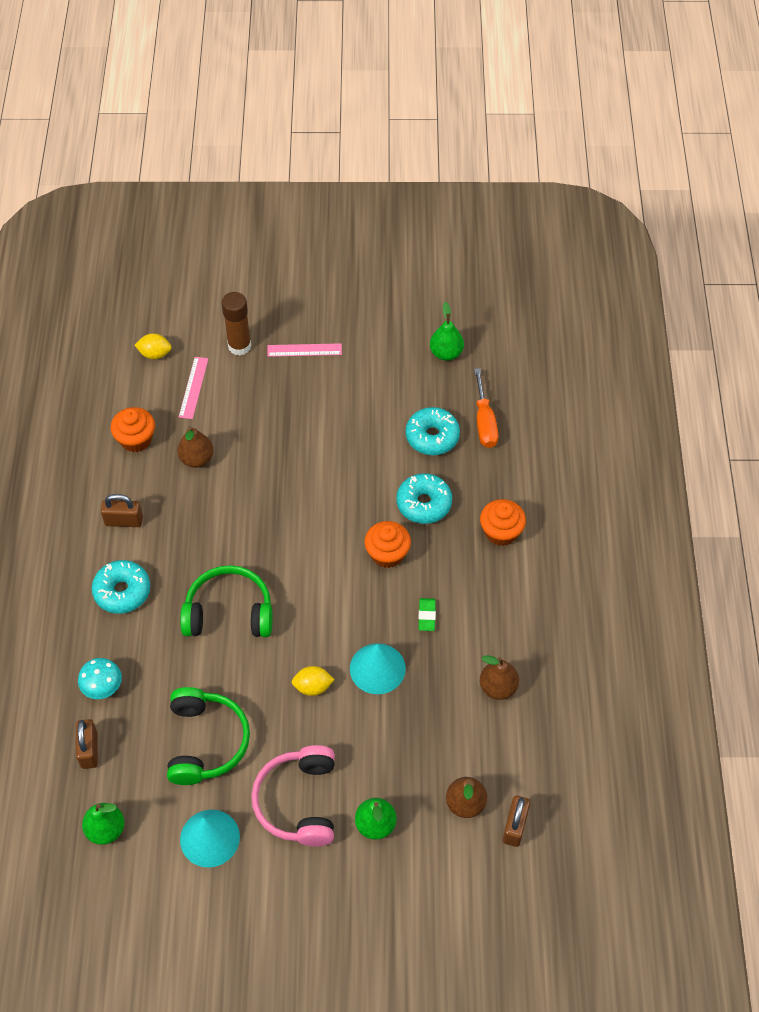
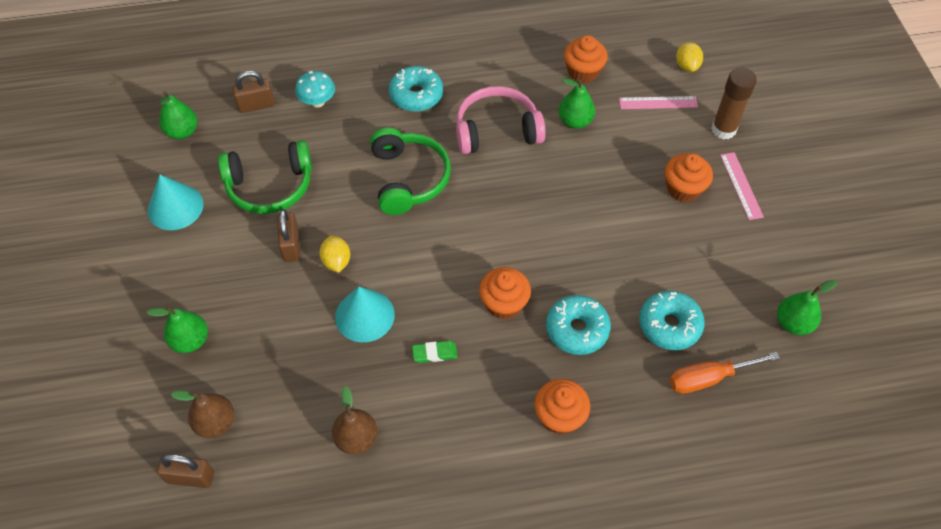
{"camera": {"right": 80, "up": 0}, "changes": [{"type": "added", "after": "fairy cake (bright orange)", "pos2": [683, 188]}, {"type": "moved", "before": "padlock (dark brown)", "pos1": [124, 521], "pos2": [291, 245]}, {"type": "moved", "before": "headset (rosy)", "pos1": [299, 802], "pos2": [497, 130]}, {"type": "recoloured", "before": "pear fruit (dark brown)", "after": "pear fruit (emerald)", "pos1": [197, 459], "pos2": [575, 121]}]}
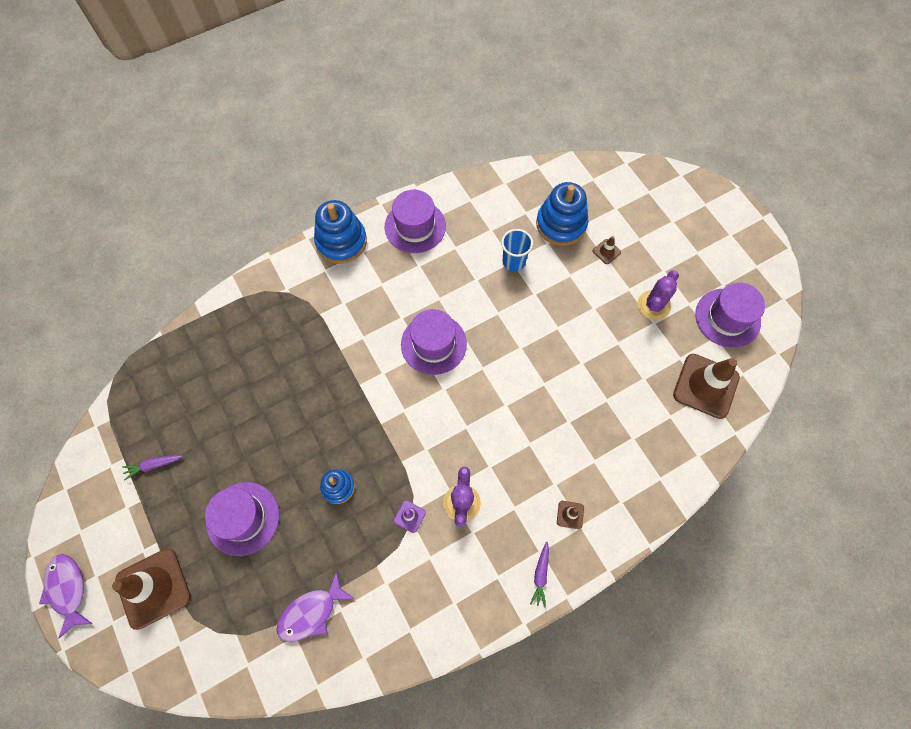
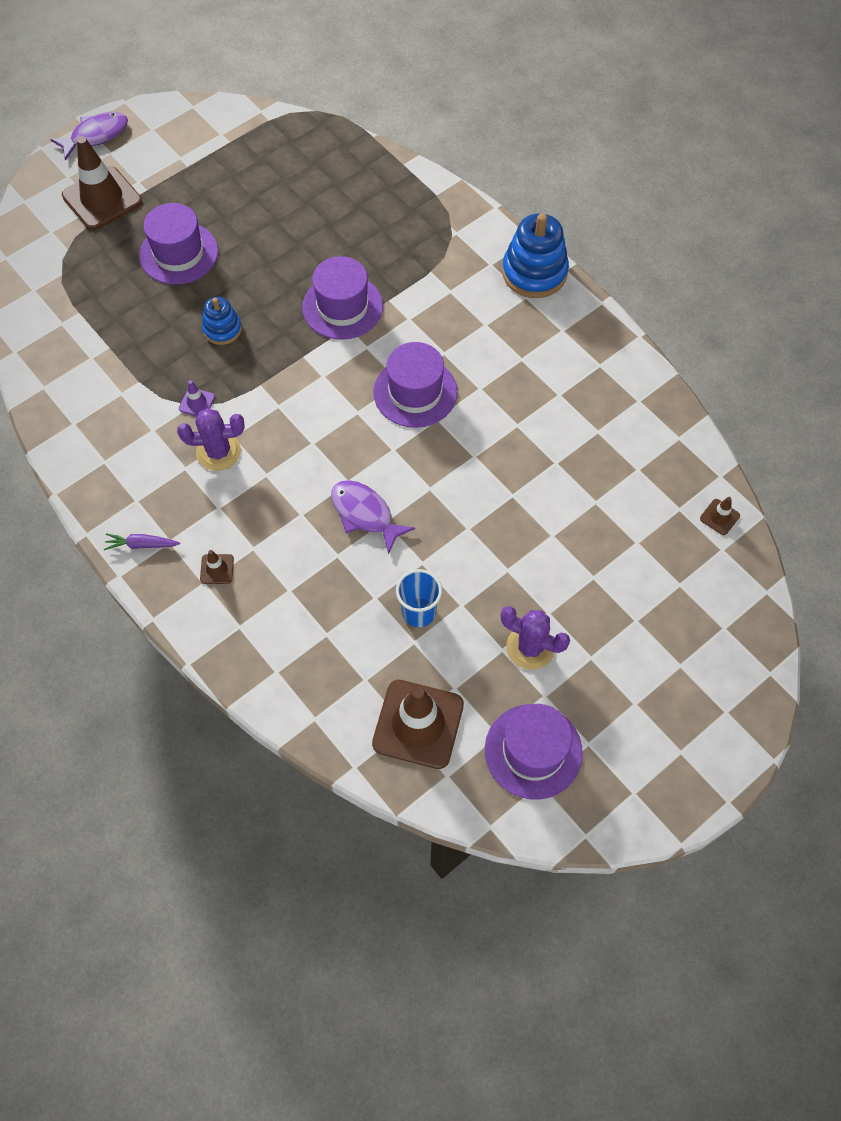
{"camera": {"right": 80, "up": -5}, "changes": [{"type": "removed", "before": "carrot (purple)", "pos1": [153, 465]}, {"type": "removed", "before": "ring stacker (blue)", "pos1": [561, 224]}, {"type": "moved", "before": "fish (purple)", "pos1": [311, 612], "pos2": [365, 514]}, {"type": "moved", "before": "top hat (purple)", "pos1": [415, 226], "pos2": [342, 307]}, {"type": "moved", "before": "cup (blue)", "pos1": [513, 262], "pos2": [419, 612]}, {"type": "moved", "before": "road cone (dark brown)", "pos1": [606, 251], "pos2": [719, 517]}]}
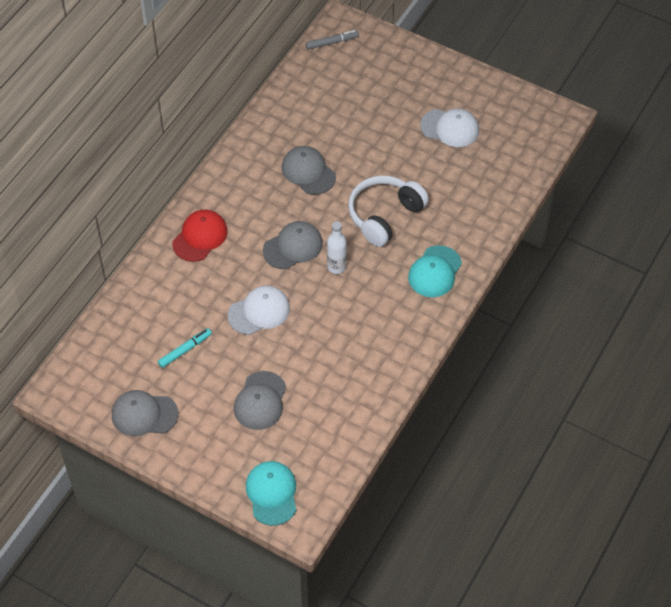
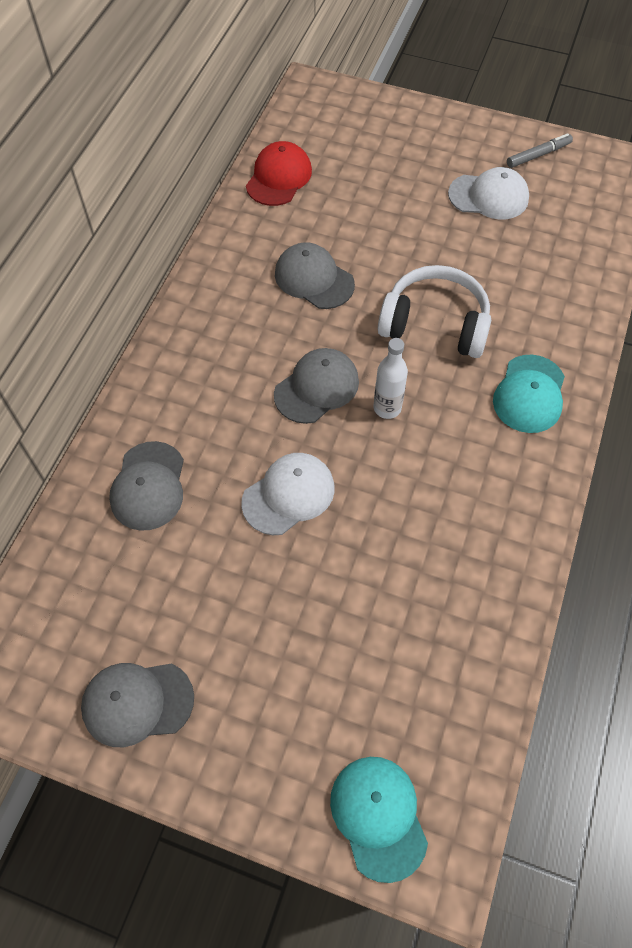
{"camera": {"right": -10, "up": 5}, "changes": [{"type": "removed", "before": "marker (turquoise)", "pos1": [184, 350]}, {"type": "moved", "before": "peaked cap (crimson)", "pos1": [200, 237], "pos2": [279, 177]}, {"type": "moved", "before": "peaked cap (grey)", "pos1": [260, 401], "pos2": [148, 486]}, {"type": "moved", "before": "marker (grey)", "pos1": [331, 42], "pos2": [538, 155]}, {"type": "turned", "before": "headset (snow-white)", "pos1": [384, 215], "pos2": [435, 324], "turn": 75}]}
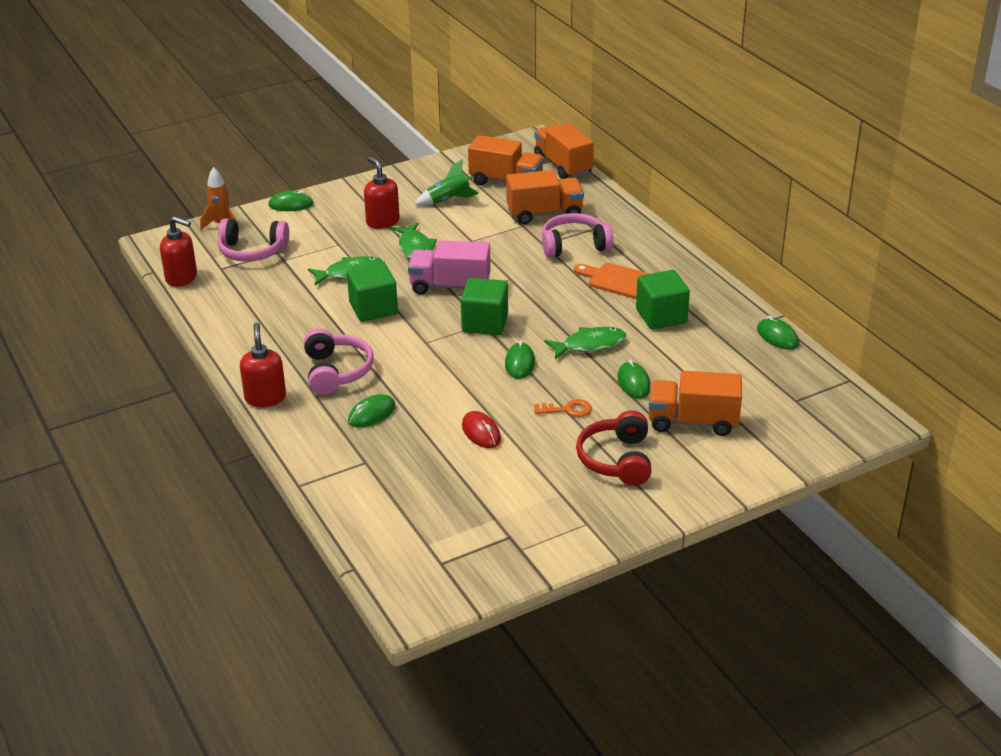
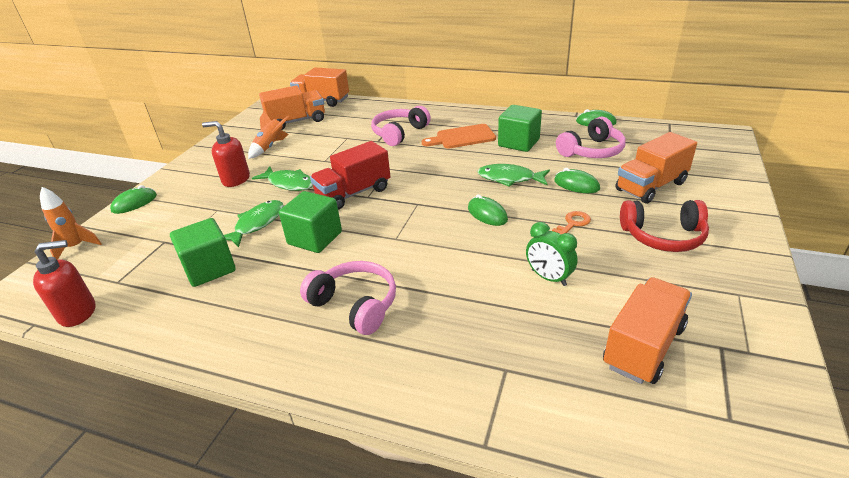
{"camera": {"right": -40, "up": 0}, "changes": [{"type": "removed", "before": "soap pump (crimson)", "pos1": [265, 398]}, {"type": "removed", "before": "mouse (emerald)", "pos1": [372, 414]}, {"type": "moved", "before": "headset (rosy)", "pos1": [252, 251], "pos2": [591, 151]}, {"type": "moved", "before": "cube (emerald)", "pos1": [485, 323], "pos2": [209, 268]}, {"type": "moved", "before": "lorry (bright orange)", "pos1": [544, 214], "pos2": [643, 346]}, {"type": "replaced", "before": "mouse (crimson)", "after": "alarm clock (emerald)", "pos1": [481, 432], "pos2": [548, 278]}, {"type": "recoloured", "before": "lorry (rosy)", "after": "lorry (crimson)", "pos1": [450, 286], "pos2": [353, 193]}, {"type": "recoloured", "before": "toy rocket (emerald)", "after": "toy rocket (bright orange)", "pos1": [448, 200], "pos2": [270, 147]}, {"type": "turned", "before": "fish (emerald)", "pos1": [590, 345], "pos2": [509, 178], "turn": -105}, {"type": "turned", "before": "headset (crimson)", "pos1": [617, 460], "pos2": [663, 236], "turn": -45}]}
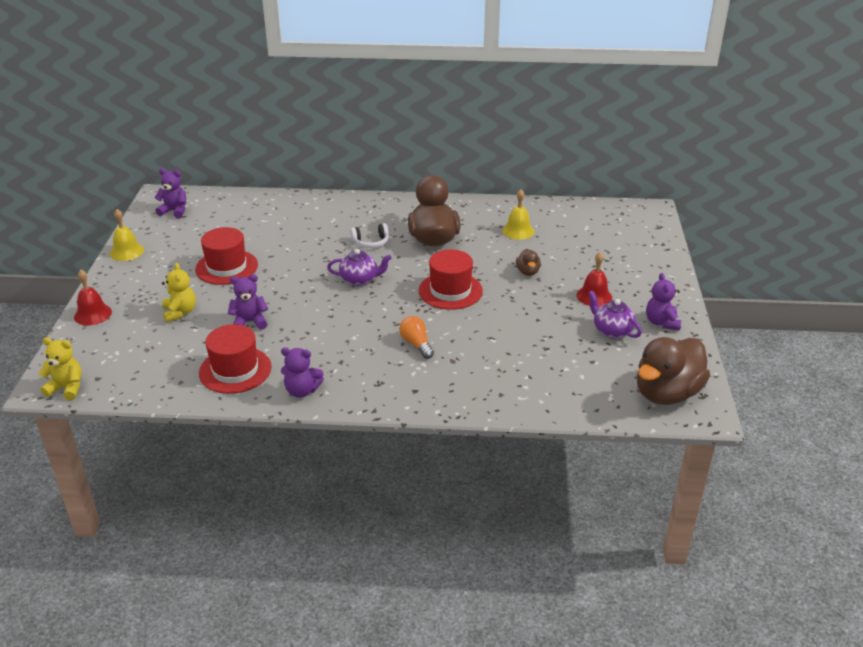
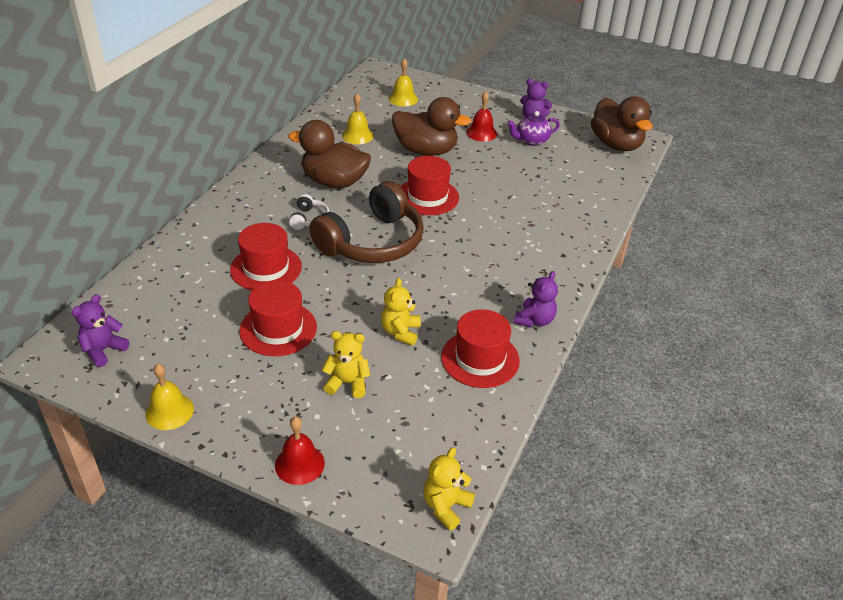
{"camera": {"right": -70, "up": 5}, "changes": [{"type": "removed", "before": "bulb (bright orange)", "pos1": [416, 344]}, {"type": "added", "after": "top hat (crimson)", "pos2": [266, 268]}, {"type": "added", "after": "hand bell (bright yellow)", "pos2": [403, 99]}, {"type": "replaced", "before": "tea pot (purple)", "after": "headset (dark brown)", "pos1": [360, 279], "pos2": [372, 242]}, {"type": "recoloured", "before": "teddy bear (purple)", "after": "teddy bear (bright yellow)", "pos1": [249, 322], "pos2": [400, 332]}, {"type": "resized", "before": "duck (dark brown)", "pos1": [528, 272], "pos2": [426, 151], "scale": 2.22}]}
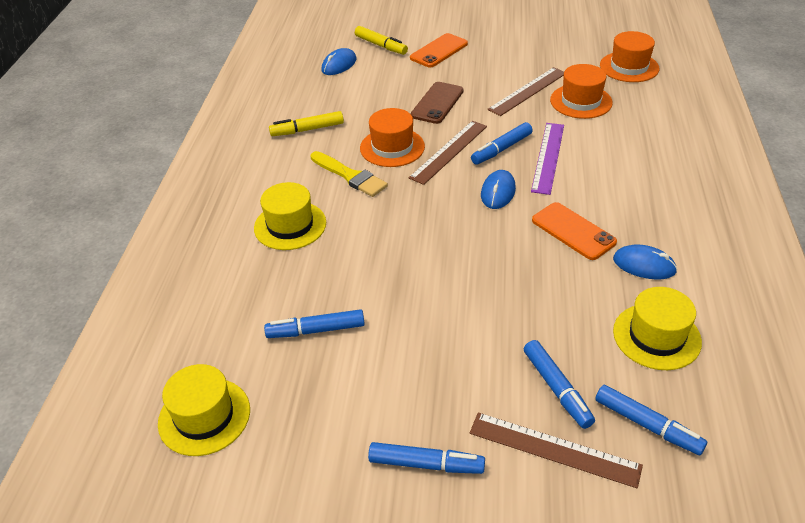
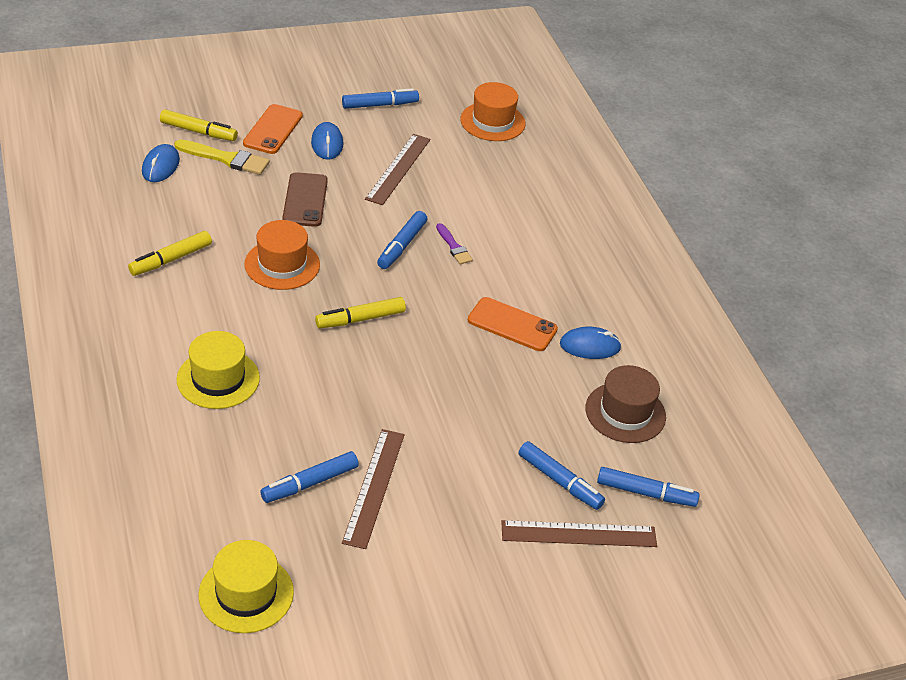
{"camera": {"right": -30, "up": 0}, "changes": [{"type": "removed", "before": "top hat (bright orange)", "pos1": [581, 101]}, {"type": "added", "after": "marker (bright yellow)", "pos2": [360, 319]}, {"type": "moved", "before": "brush (bright yellow)", "pos1": [350, 176], "pos2": [226, 159]}, {"type": "moved", "before": "marker (blue)", "pos1": [426, 464], "pos2": [380, 105]}, {"type": "moved", "before": "ruler (dark brown)", "pos1": [449, 151], "pos2": [374, 487]}, {"type": "moved", "before": "mouse (blue)", "pos1": [498, 192], "pos2": [327, 144]}, {"type": "replaced", "before": "ruler (purple)", "after": "brush (purple)", "pos1": [548, 157], "pos2": [454, 246]}, {"type": "recoloured", "before": "top hat (bright yellow)", "after": "top hat (dark brown)", "pos1": [656, 336], "pos2": [625, 412]}]}
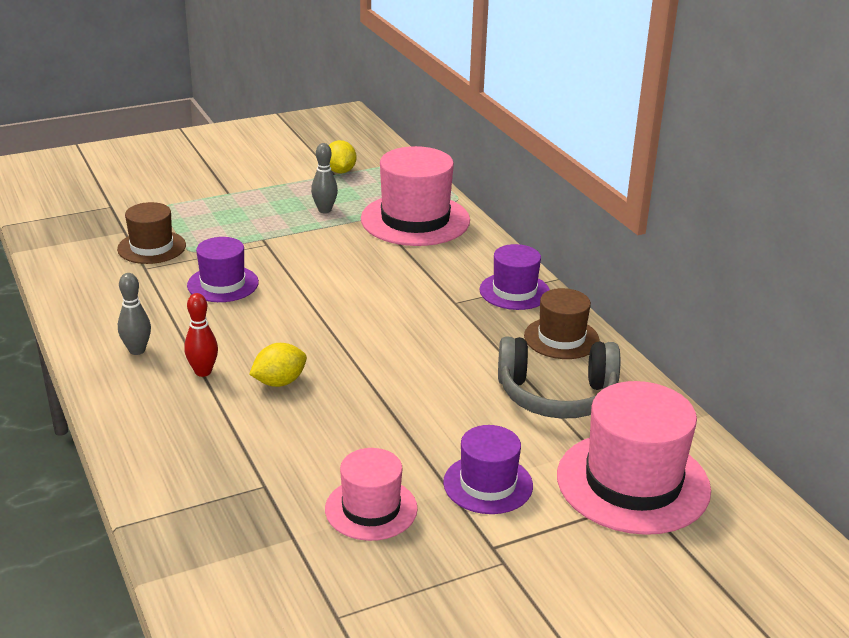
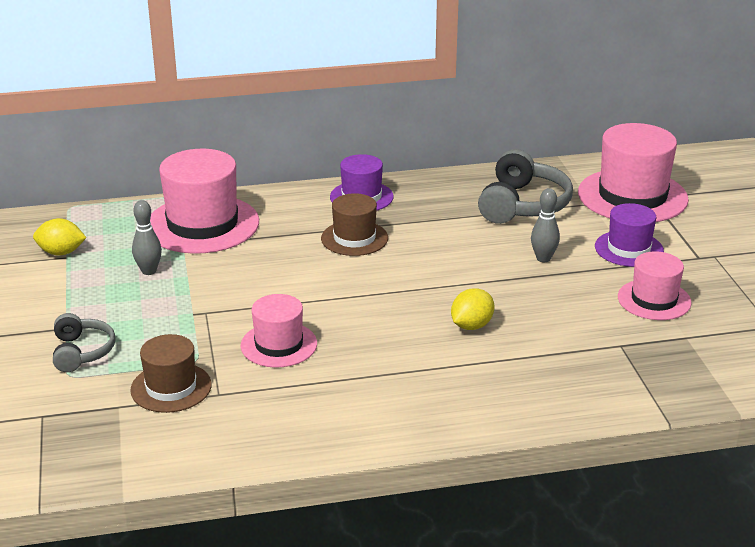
{"camera": {"right": -75, "up": 0}, "changes": [{"type": "removed", "before": "skittle (crimson)", "pos1": [203, 372]}, {"type": "added", "after": "headset (grey)", "pos2": [82, 352]}, {"type": "moved", "before": "skittle (grey)", "pos1": [137, 350], "pos2": [543, 258]}, {"type": "moved", "before": "top hat (dark brown)", "pos1": [561, 338], "pos2": [354, 238]}, {"type": "recoloured", "before": "top hat (purple)", "after": "top hat (rosy)", "pos1": [223, 284], "pos2": [279, 345]}, {"type": "turned", "before": "lemon (bright yellow)", "pos1": [279, 382], "pos2": [471, 326], "turn": 60}]}
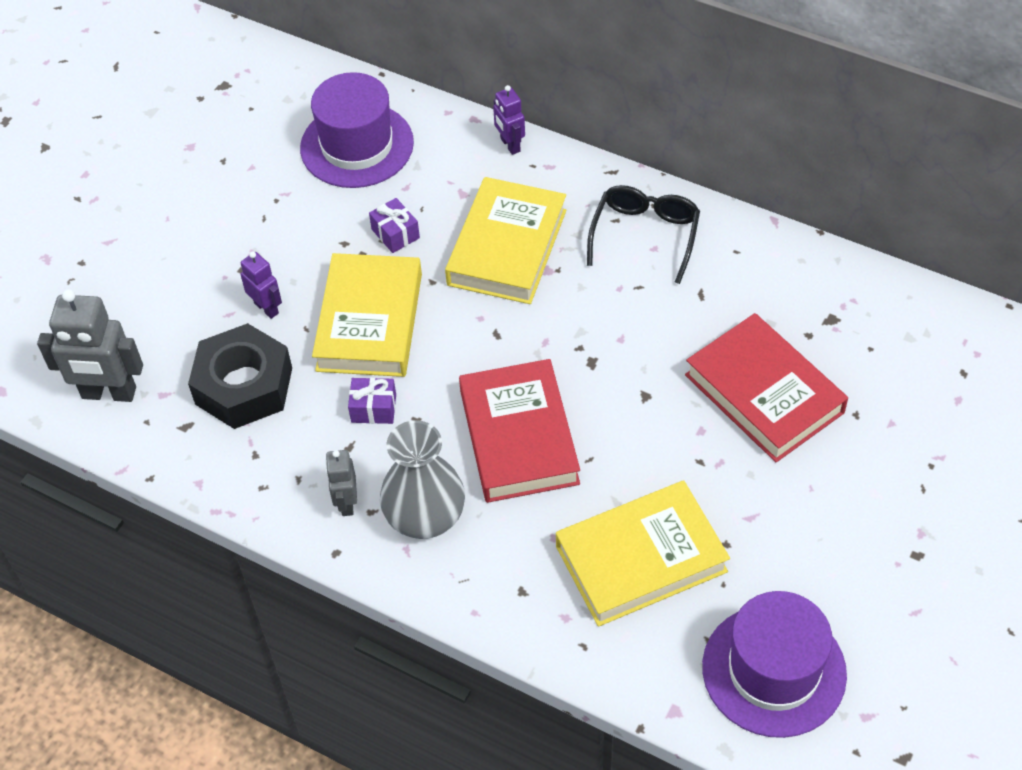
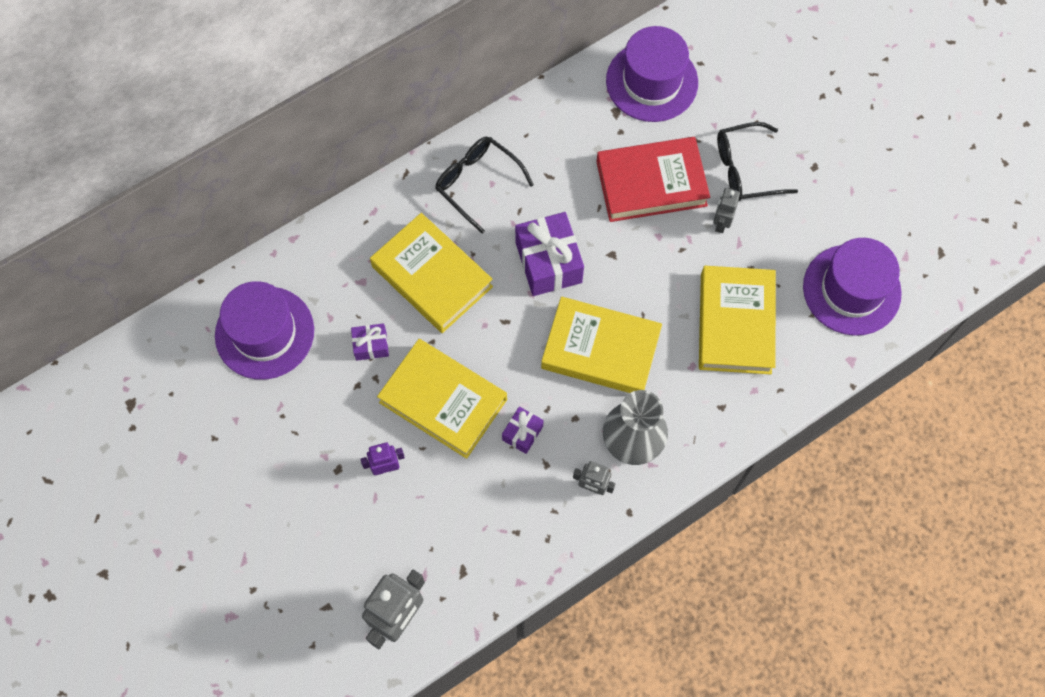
{"camera": {"right": -65, "up": 15}, "changes": [{"type": "removed", "before": "hexagon nut (black)", "pos1": [244, 386]}, {"type": "removed", "before": "robot figure (purple)", "pos1": [510, 145]}, {"type": "added", "after": "gift (purple)", "pos2": [548, 262]}, {"type": "added", "after": "top hat (purple)", "pos2": [652, 81]}, {"type": "added", "after": "robot figure (grey)", "pos2": [721, 223]}, {"type": "added", "after": "spectacles (black)", "pos2": [745, 169]}, {"type": "recoloured", "before": "book (crimson)", "after": "book (bright yellow)", "pos1": [518, 437], "pos2": [600, 350]}]}
